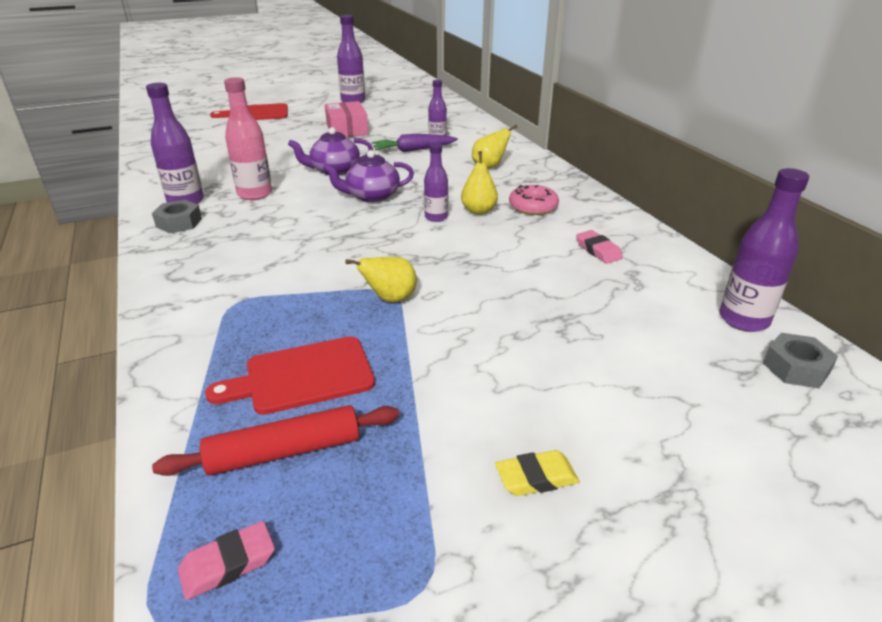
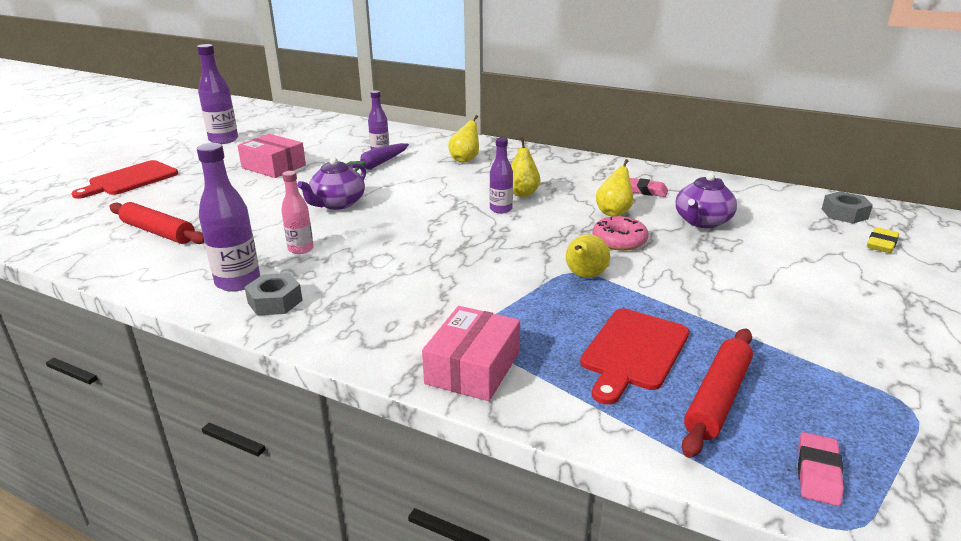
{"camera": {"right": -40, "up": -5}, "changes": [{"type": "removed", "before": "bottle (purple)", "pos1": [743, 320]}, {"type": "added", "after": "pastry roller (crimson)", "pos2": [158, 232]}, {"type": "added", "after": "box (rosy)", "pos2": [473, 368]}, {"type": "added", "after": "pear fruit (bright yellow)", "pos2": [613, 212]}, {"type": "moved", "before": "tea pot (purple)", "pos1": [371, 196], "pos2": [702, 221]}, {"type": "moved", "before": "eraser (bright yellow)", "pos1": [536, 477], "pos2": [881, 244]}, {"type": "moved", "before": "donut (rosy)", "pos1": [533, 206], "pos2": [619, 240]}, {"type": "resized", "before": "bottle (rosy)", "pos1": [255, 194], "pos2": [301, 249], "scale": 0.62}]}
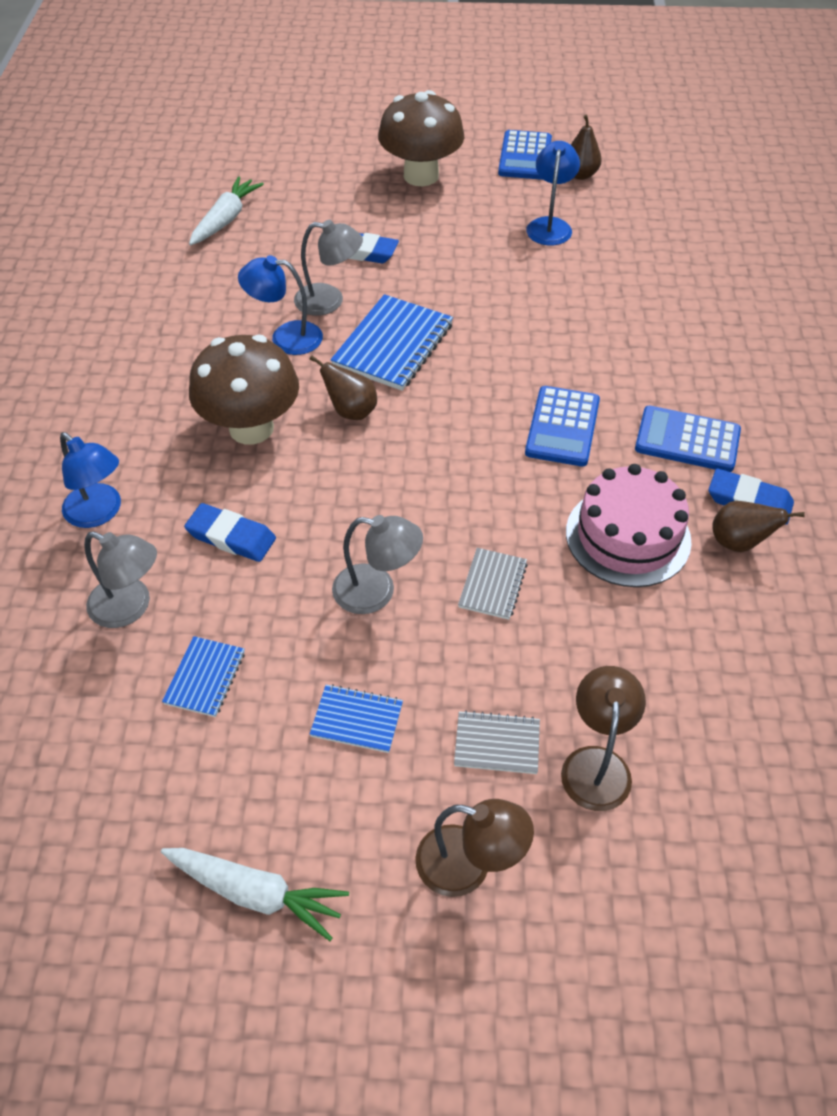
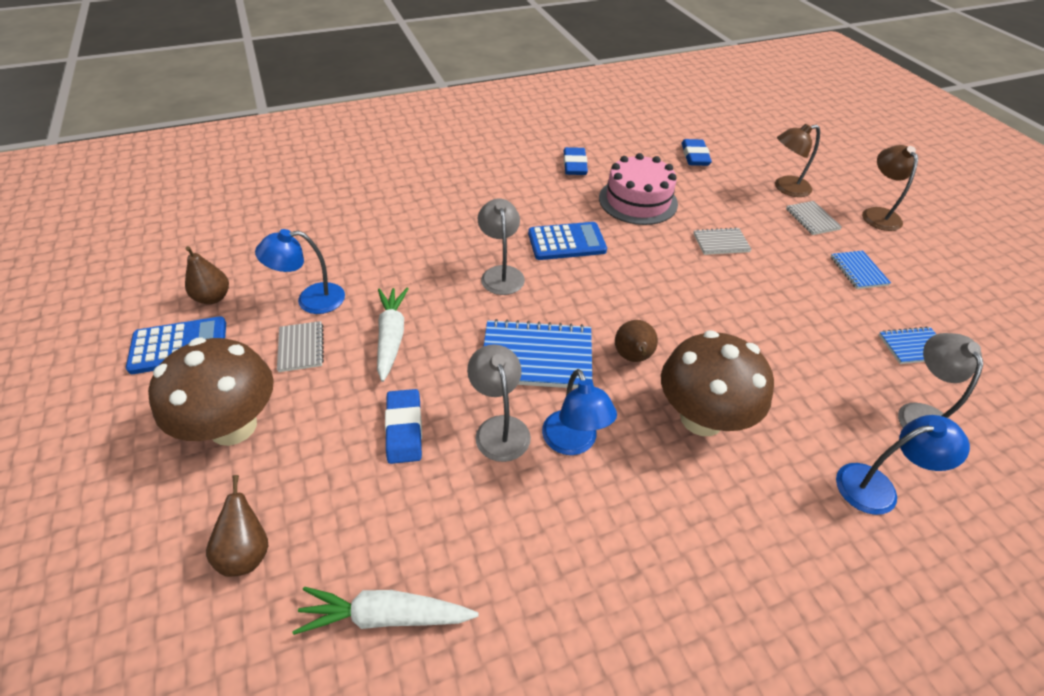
{"camera": {"right": -115, "up": -5}, "changes": [{"type": "removed", "before": "adding machine (blue)", "pos1": [687, 440]}, {"type": "added", "after": "notebook (grey)", "pos2": [301, 348]}, {"type": "moved", "before": "carrot (snow-white)", "pos1": [255, 893], "pos2": [391, 337]}, {"type": "moved", "before": "eraser (blue)", "pos1": [231, 536], "pos2": [695, 156]}, {"type": "moved", "before": "reading lamp (grey)", "pos1": [377, 592], "pos2": [501, 274]}, {"type": "moved", "before": "pear fruit (dark brown)", "pos1": [738, 542], "pos2": [247, 552]}, {"type": "turned", "before": "reading lamp (blue)", "pos1": [99, 513], "pos2": [877, 486], "turn": 60}]}
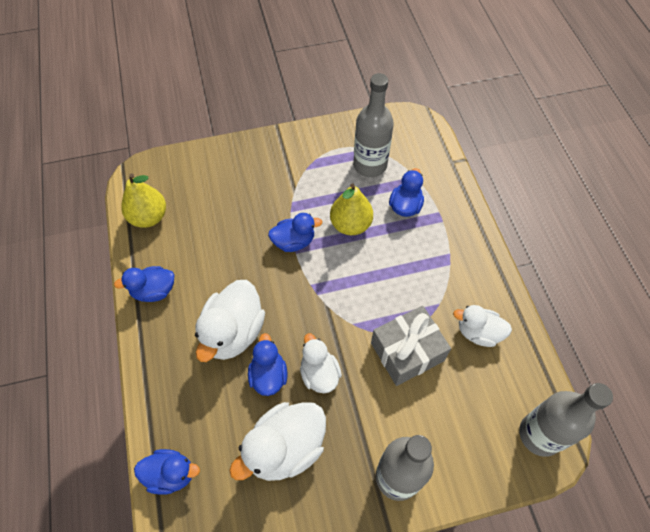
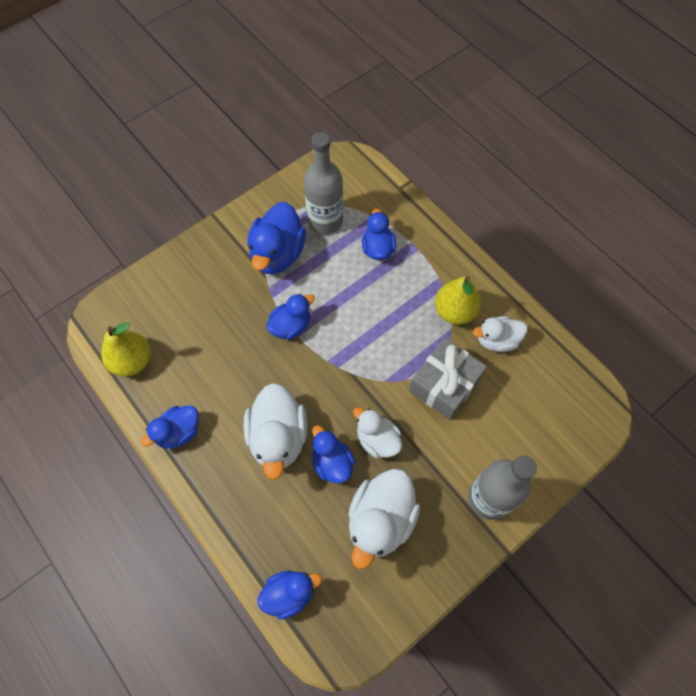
{"camera": {"right": -25, "up": 5}, "changes": [{"type": "removed", "before": "bottle (grey)", "pos1": [540, 434]}, {"type": "added", "after": "duck (blue)", "pos2": [277, 254]}, {"type": "moved", "before": "pear fruit (bright yellow)", "pos1": [350, 224], "pos2": [454, 311]}]}
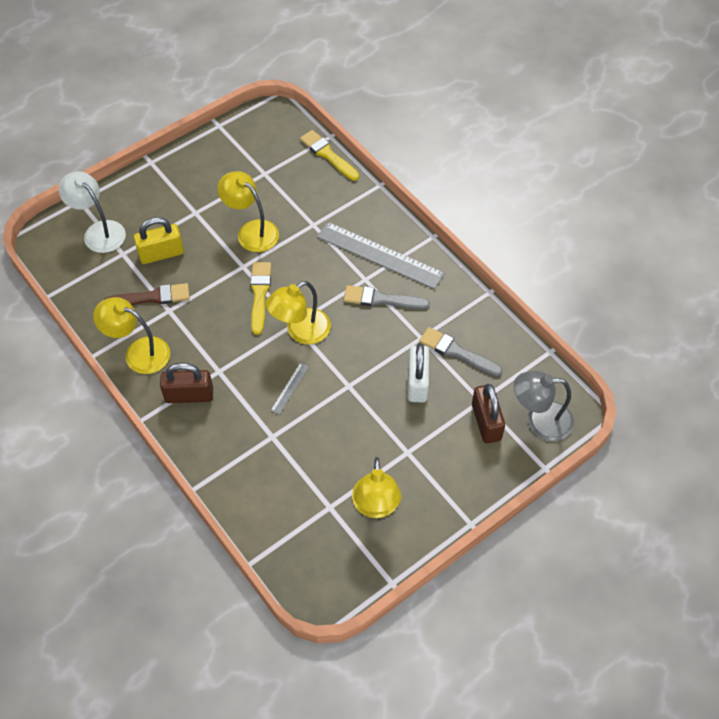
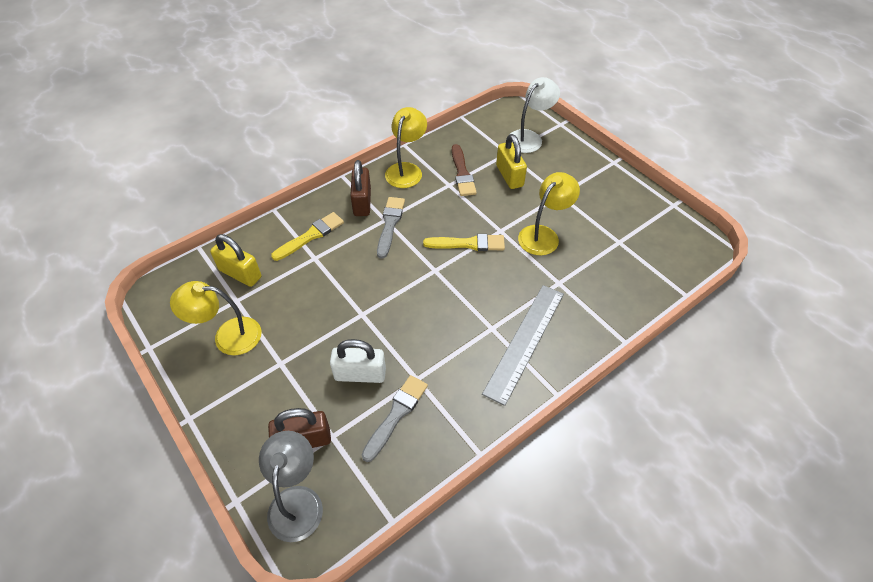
{"camera": {"right": 90, "up": -5}, "changes": [{"type": "removed", "before": "reading lamp (bright yellow)", "pos1": [300, 331]}, {"type": "removed", "before": "ruler (grey)", "pos1": [290, 388]}, {"type": "added", "after": "padlock (bright yellow)", "pos2": [240, 273]}, {"type": "moved", "before": "brush (bright yellow)", "pos1": [328, 155], "pos2": [311, 236]}, {"type": "moved", "before": "brush (grey)", "pos1": [381, 299], "pos2": [390, 224]}]}
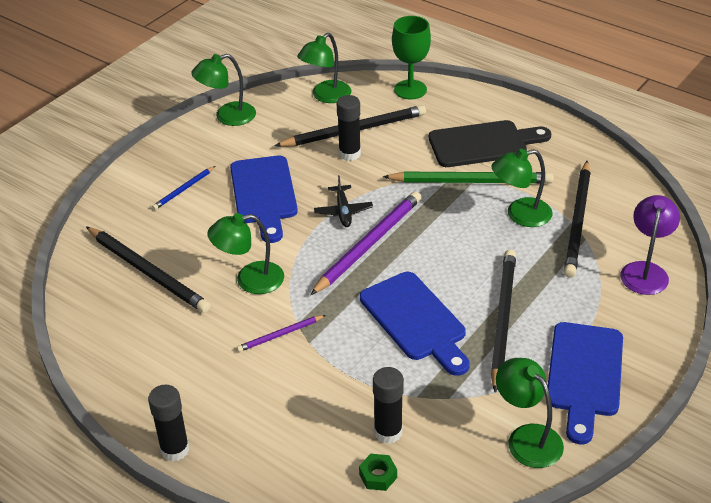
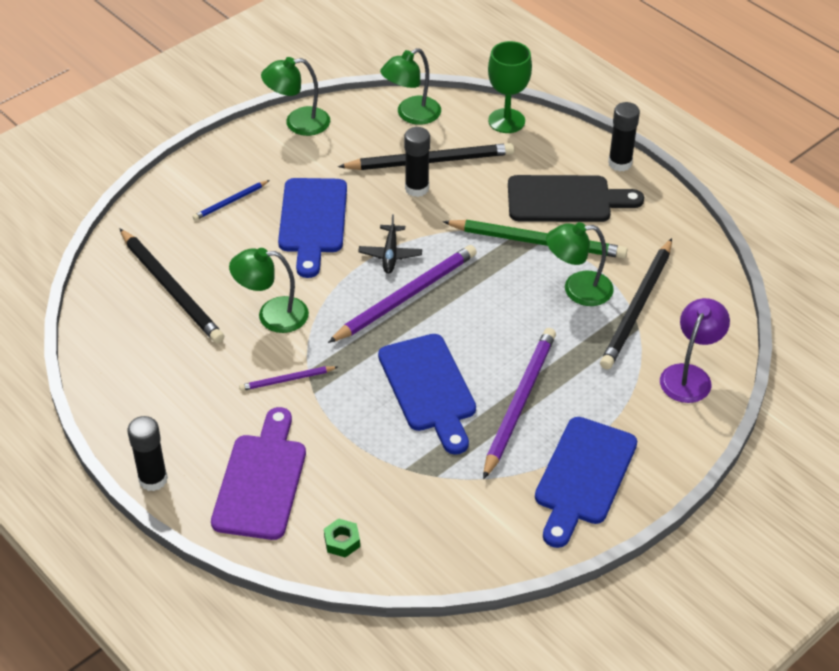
{"camera": {"right": 10, "up": 5}, "changes": [{"type": "removed", "before": "reading lamp (emerald)", "pos1": [527, 438]}, {"type": "added", "after": "chopping board (purple)", "pos2": [261, 481]}, {"type": "moved", "before": "glue stick (black)", "pos1": [388, 432], "pos2": [620, 163]}, {"type": "recoloured", "before": "pencil (black)", "after": "pencil (purple)", "pos1": [502, 320], "pos2": [519, 403]}]}
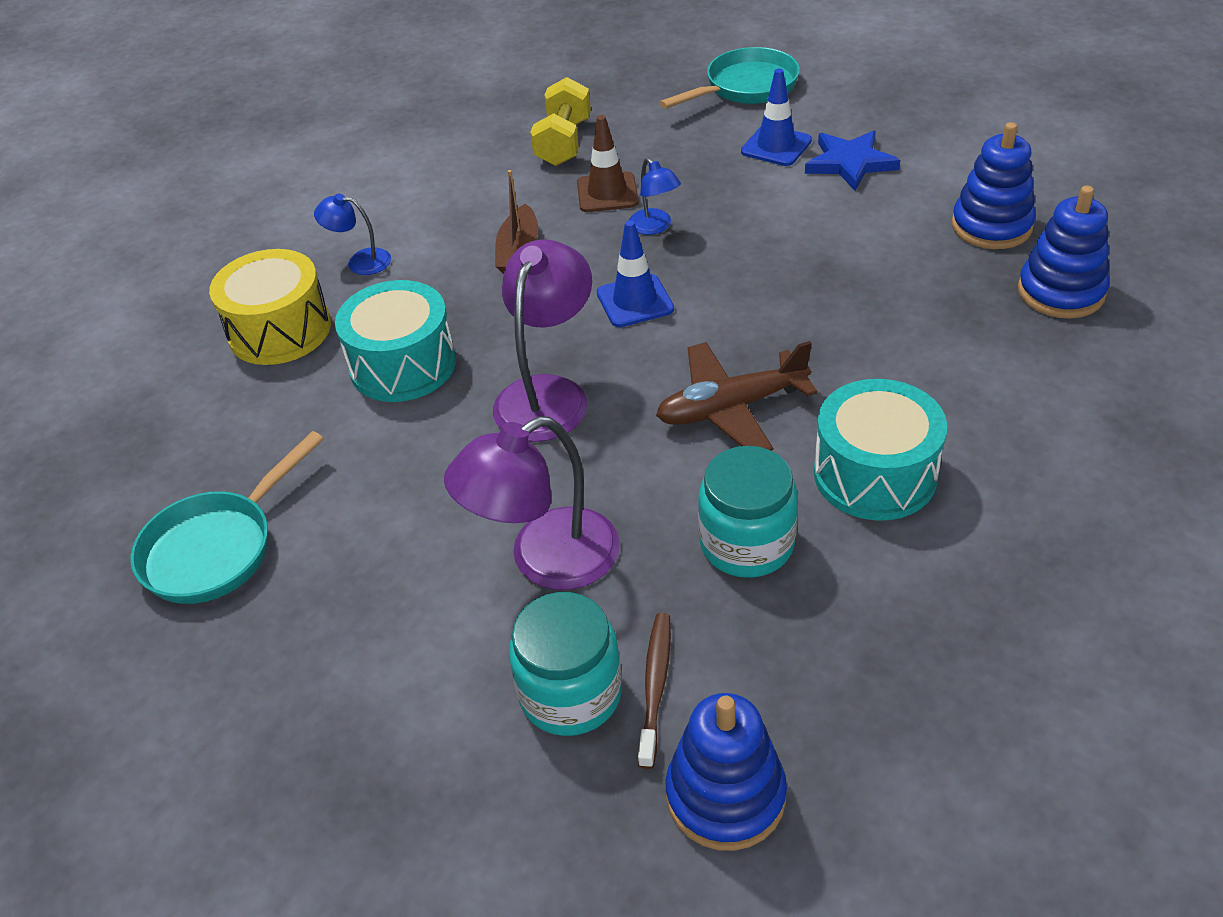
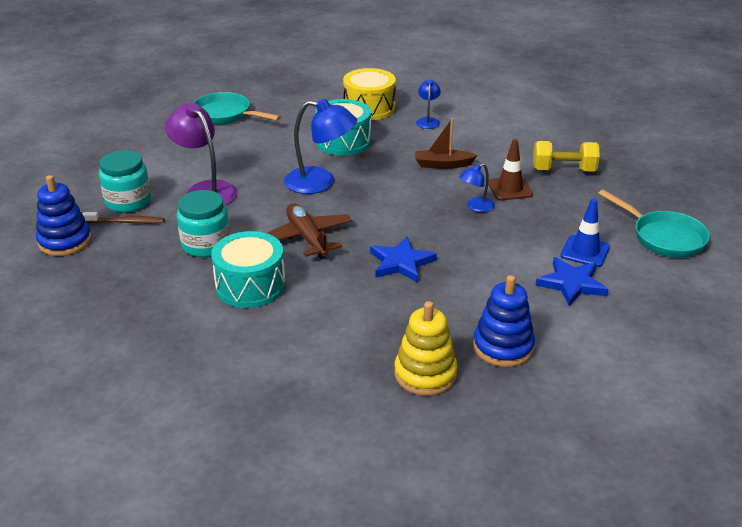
{"camera": {"right": 80, "up": -10}, "changes": [{"type": "removed", "before": "road cone (blue)", "pos1": [635, 301]}, {"type": "added", "after": "star shape (blue)", "pos2": [401, 262]}, {"type": "recoloured", "before": "reading lamp (purple)", "after": "reading lamp (blue)", "pos1": [548, 394], "pos2": [320, 182]}, {"type": "recoloured", "before": "ring stacker (blue)", "after": "ring stacker (bright yellow)", "pos1": [1061, 292], "pos2": [425, 374]}]}
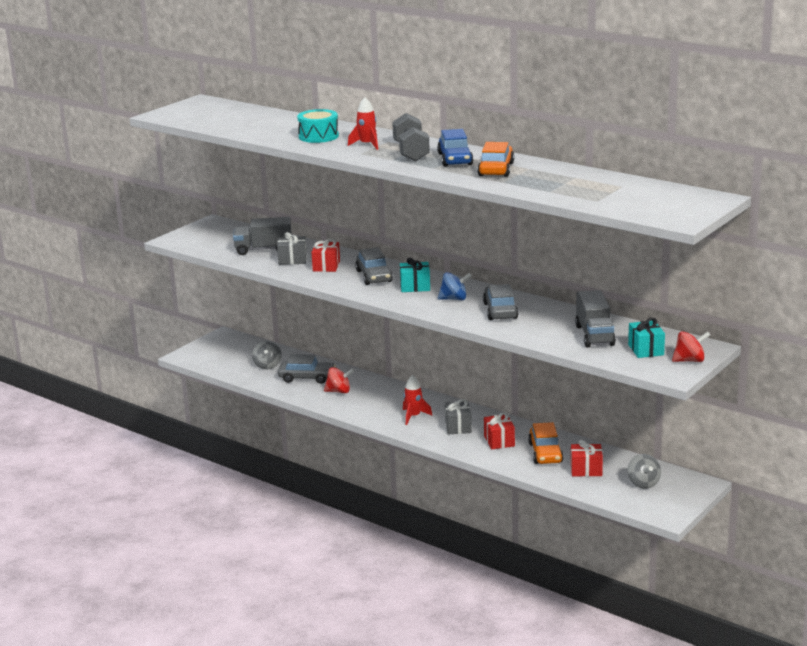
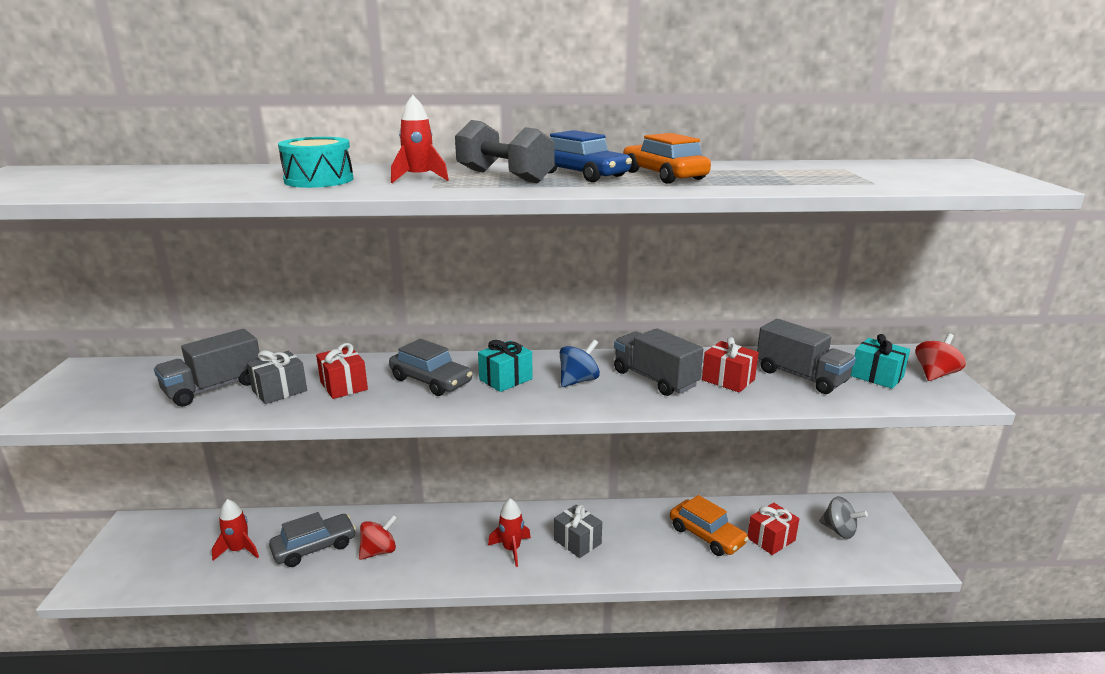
{"camera": {"right": -40, "up": 0}, "changes": [{"type": "moved", "before": "gift (crimson)", "pos1": [499, 441], "pos2": [728, 380]}, {"type": "replaced", "before": "toy top (grey)", "after": "toy rocket (crimson)", "pos1": [267, 365], "pos2": [239, 550]}, {"type": "replaced", "before": "toy car (grey)", "after": "lorry (grey)", "pos1": [500, 311], "pos2": [655, 379]}]}
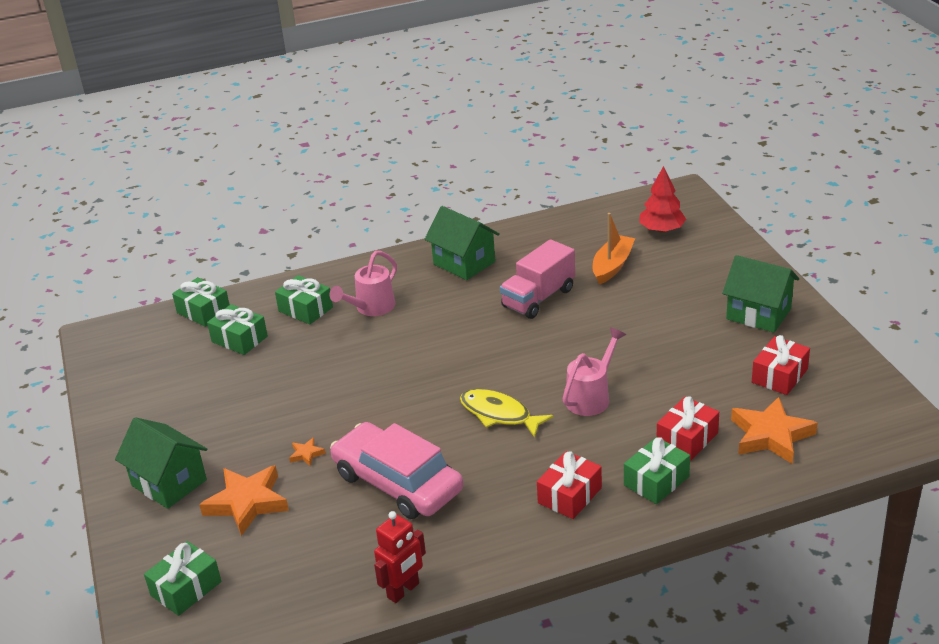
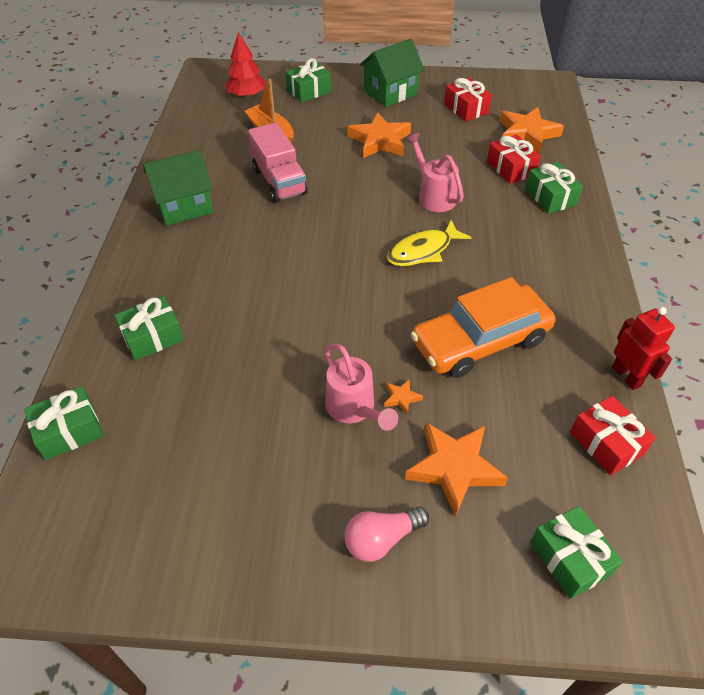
{"camera": {"right": -70, "up": 15}, "changes": [{"type": "added", "after": "star shape (bright orange)", "pos2": [380, 141]}, {"type": "moved", "before": "gift (emerald)", "pos1": [239, 339], "pos2": [309, 91]}, {"type": "moved", "before": "watering can (rosy)", "pos1": [371, 308], "pos2": [354, 408]}, {"type": "moved", "before": "gift (crimson)", "pos1": [569, 495], "pos2": [606, 443]}, {"type": "replaced", "before": "cottage (emerald)", "after": "bulb (rosy)", "pos1": [169, 483], "pos2": [381, 539]}, {"type": "recoloured", "before": "toy car (rosy)", "after": "toy car (bright orange)", "pos1": [397, 482], "pos2": [480, 341]}]}
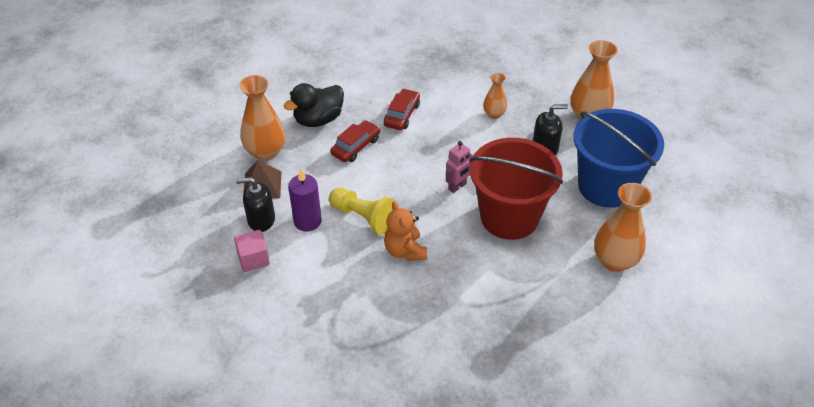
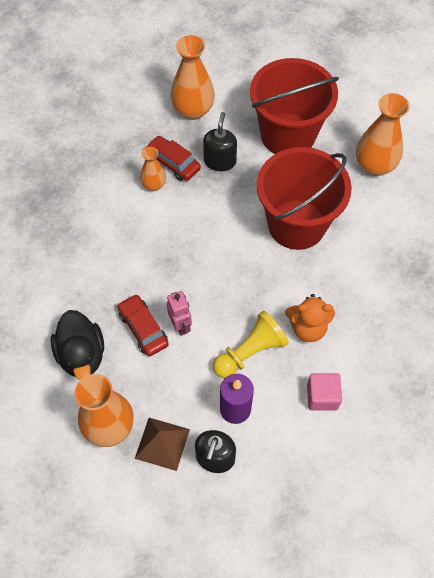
{"camera": {"right": -70, "up": 15}, "changes": [{"type": "moved", "before": "cube (rosy)", "pos1": [253, 259], "pos2": [322, 396]}, {"type": "moved", "before": "toy car (crimson)", "pos1": [402, 115], "pos2": [173, 163]}, {"type": "moved", "before": "robot figure (rosy)", "pos1": [457, 187], "pos2": [180, 325]}, {"type": "recoloured", "before": "bucket (blue)", "after": "bucket (crimson)", "pos1": [606, 186], "pos2": [288, 135]}]}
